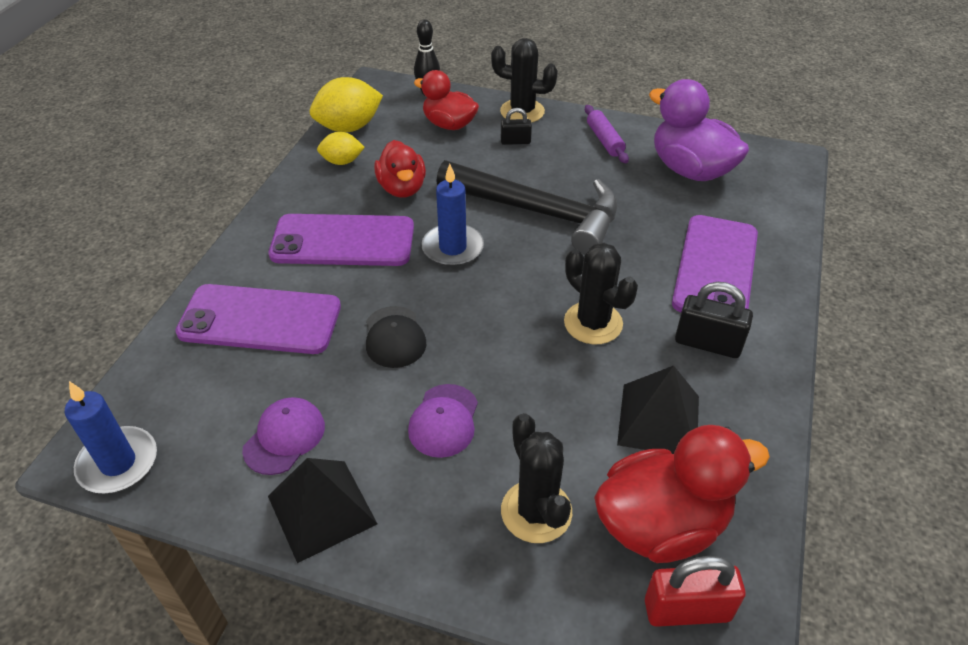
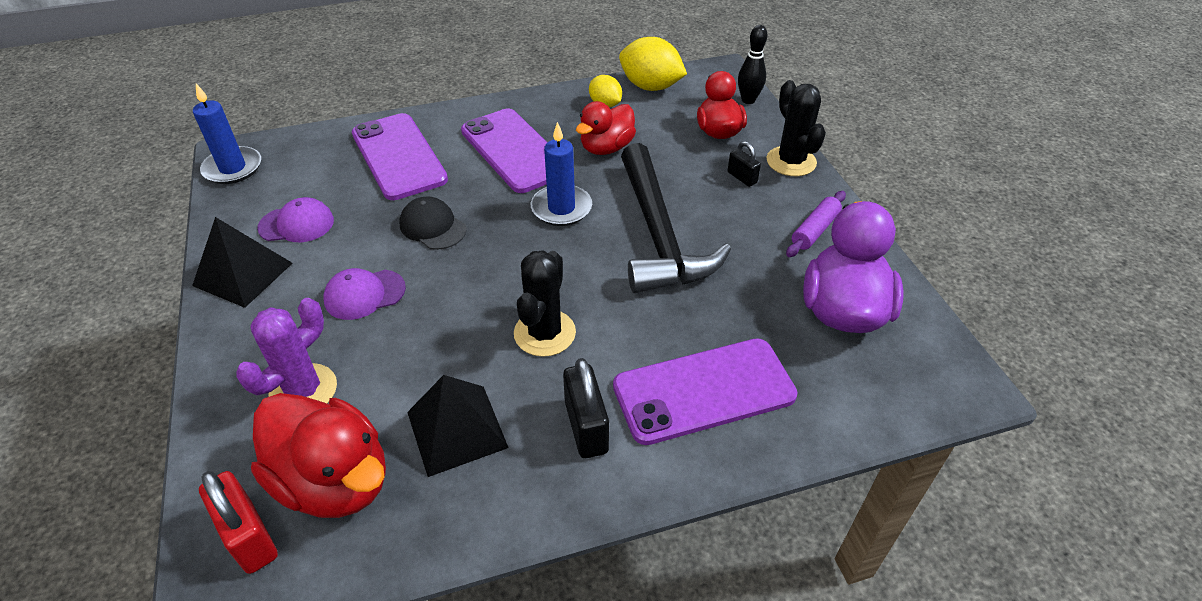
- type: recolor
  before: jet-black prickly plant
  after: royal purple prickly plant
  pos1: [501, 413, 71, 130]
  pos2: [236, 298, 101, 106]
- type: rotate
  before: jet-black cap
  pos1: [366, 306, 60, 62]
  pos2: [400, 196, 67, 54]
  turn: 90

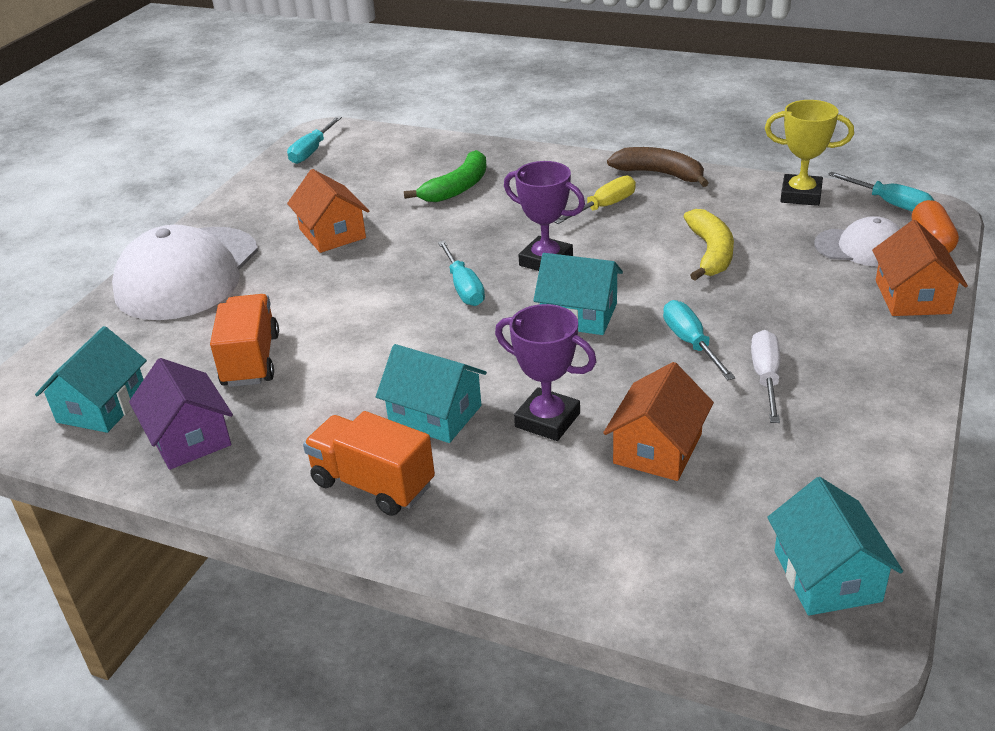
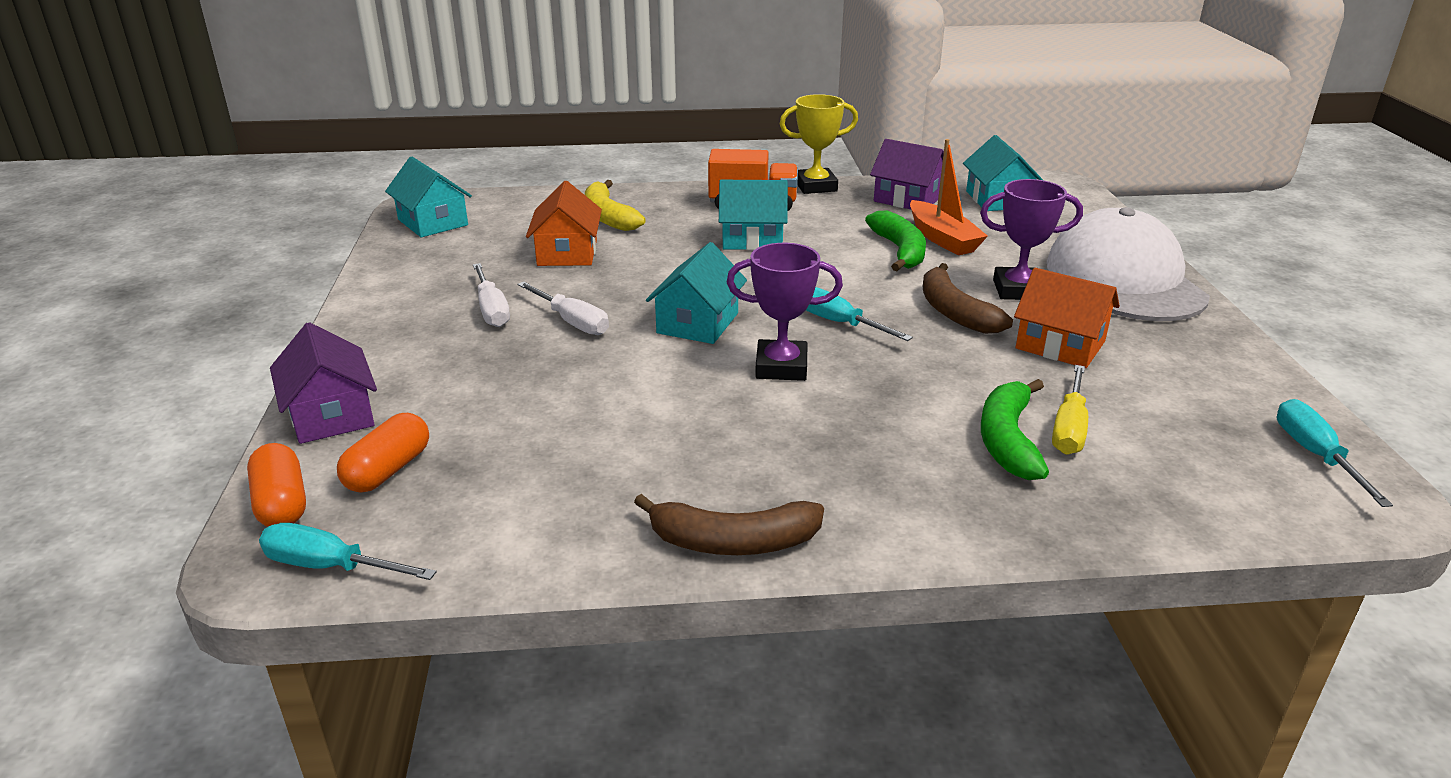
- type: insert
  after: green banana fruit
  pos2: [865, 210, 61, 61]
- type: insert
  after: brown banana fruit
  pos2: [923, 263, 90, 71]
- type: move
  before: royal purple award cup
  pos1: [495, 304, 102, 137]
  pos2: [980, 179, 103, 121]
- type: move
  before: golden screwdriver
  pos1: [554, 175, 82, 49]
  pos2: [1052, 365, 36, 90]
- type: move
  before: golden banana fruit
  pos1: [684, 209, 50, 72]
  pos2: [585, 180, 61, 51]
- type: move
  before: golden award cup
  pos1: [765, 100, 89, 106]
  pos2: [780, 94, 78, 100]
- type: replace
  before: orange-coloured toy truck
  after: orange-coloured sailboat
  pos1: [210, 294, 69, 93]
  pos2: [910, 139, 78, 116]
- type: replace
  before: white cap
  after: orange-coloured pill shape
  pos1: [814, 216, 86, 50]
  pos2: [337, 413, 92, 80]
- type: recolor
  before: turquoise screwdriver
  after: white screwdriver
  pos1: [663, 300, 72, 80]
  pos2: [517, 282, 92, 53]
- type: recolor
  before: orange-coloured cottage
  after: royal purple cottage
  pos1: [872, 220, 96, 96]
  pos2: [270, 322, 107, 122]
- type: rotate
  before: turquoise cottage
  pos1: [533, 253, 90, 82]
  pos2: [646, 242, 101, 102]
  turn: -60

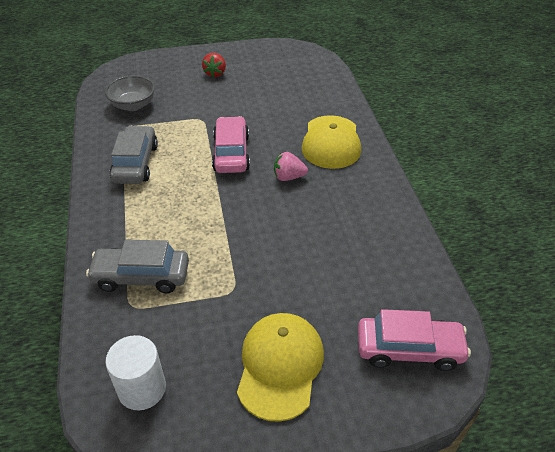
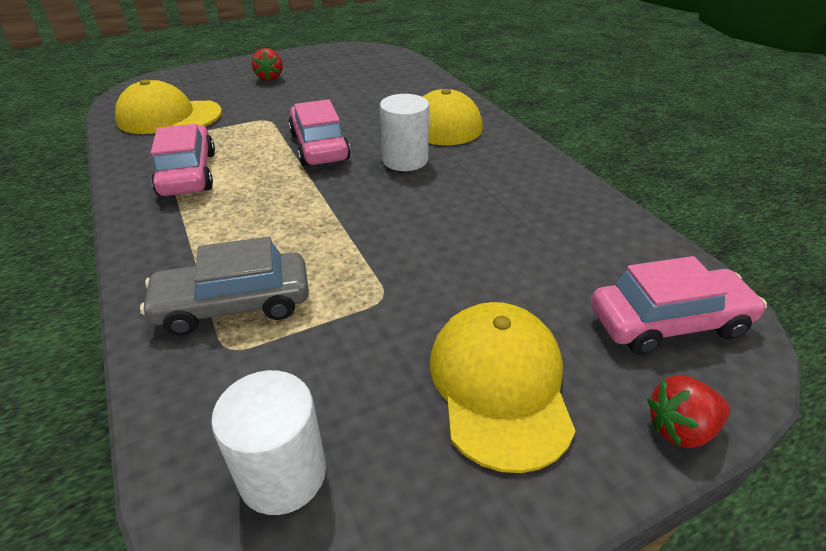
- type: insert
  after: crimson berry
  pos2: [647, 375, 83, 73]
- type: replace
  before: grey deep dish
  after: golden cap
  pos1: [105, 75, 50, 36]
  pos2: [115, 79, 107, 55]
- type: replace
  before: rose-pink berry
  after: white cylinder
  pos1: [274, 152, 34, 29]
  pos2: [380, 94, 49, 77]
- type: recolor
  before: grey automobile
  after: rose-pink automobile
  pos1: [110, 126, 48, 58]
  pos2: [151, 124, 64, 72]

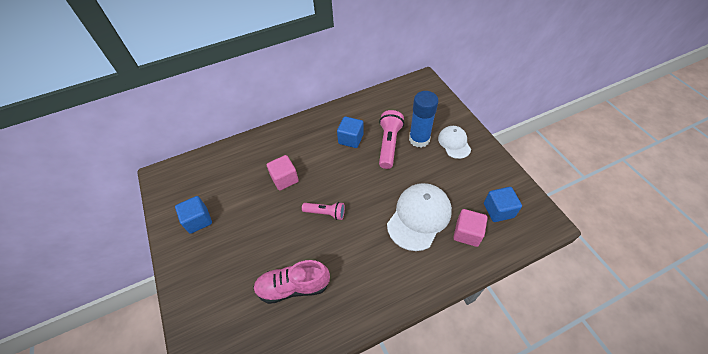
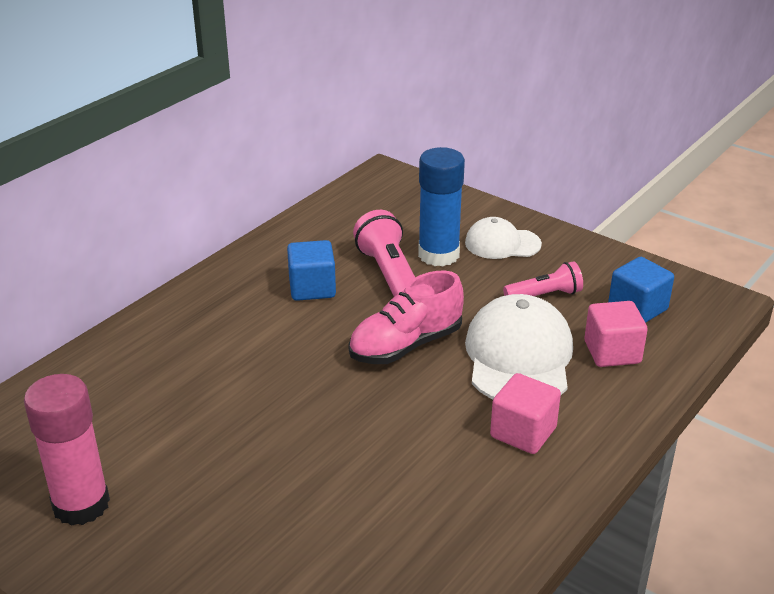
- type: move
  before: rose-pink shoe
  pos1: [253, 260, 77, 44]
  pos2: [349, 271, 115, 93]
- type: move
  before: rose-pink cube
  pos1: [267, 155, 32, 36]
  pos2: [490, 373, 71, 81]
- type: move
  before: rose-pink pocket torch
  pos1: [302, 202, 43, 18]
  pos2: [503, 261, 80, 35]
- type: replace
  before: blue cube
  after: rose-pink glue
  pos1: [175, 196, 37, 38]
  pos2: [24, 374, 86, 152]
- type: rotate
  before: white cap
  pos1: [438, 126, 33, 33]
  pos2: [465, 217, 77, 42]
  turn: -45

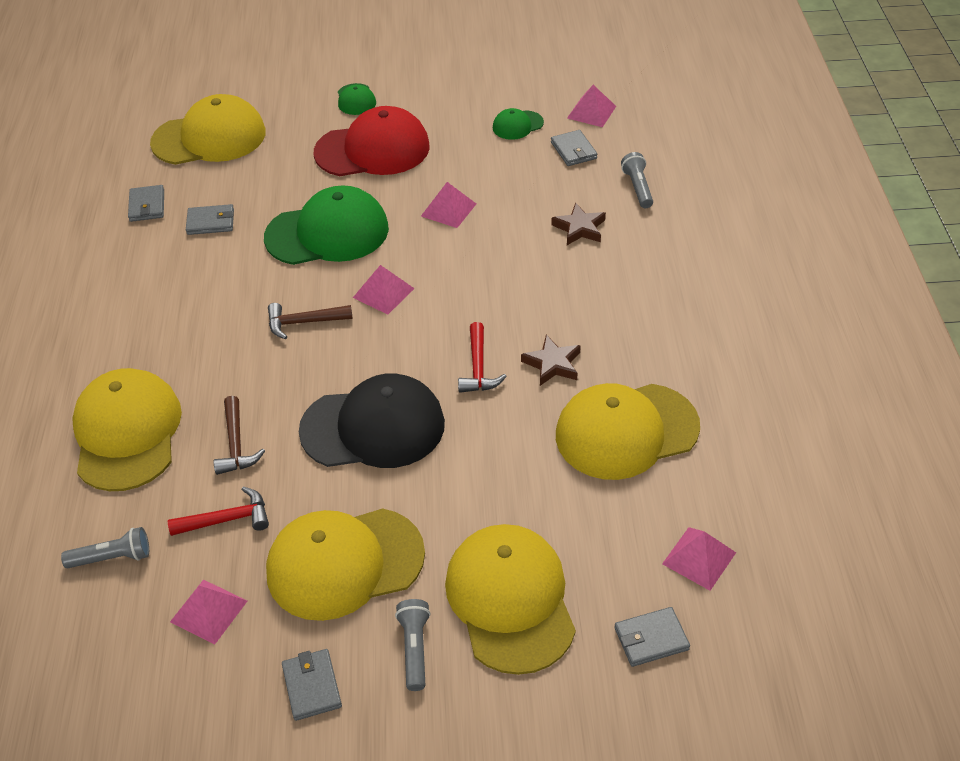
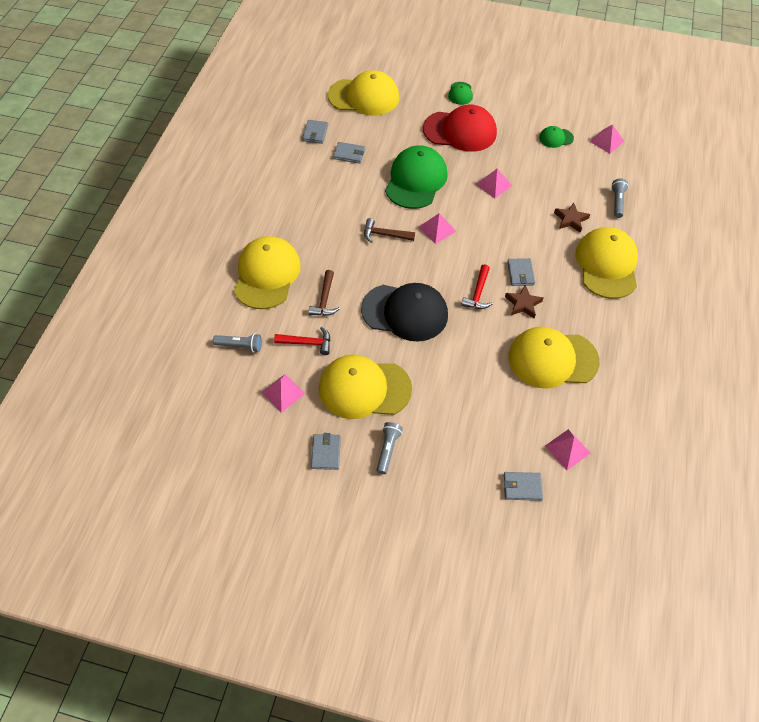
- type: move
  before: golden cap
  pos1: [445, 524, 131, 151]
  pos2: [575, 227, 63, 72]
- type: move
  before: grey billfold
  pos1: [551, 130, 46, 36]
  pos2: [507, 258, 28, 28]
- type: rotate
  before: green cap
  pos1: [264, 185, 125, 80]
  pos2: [385, 145, 63, 64]
  turn: -75

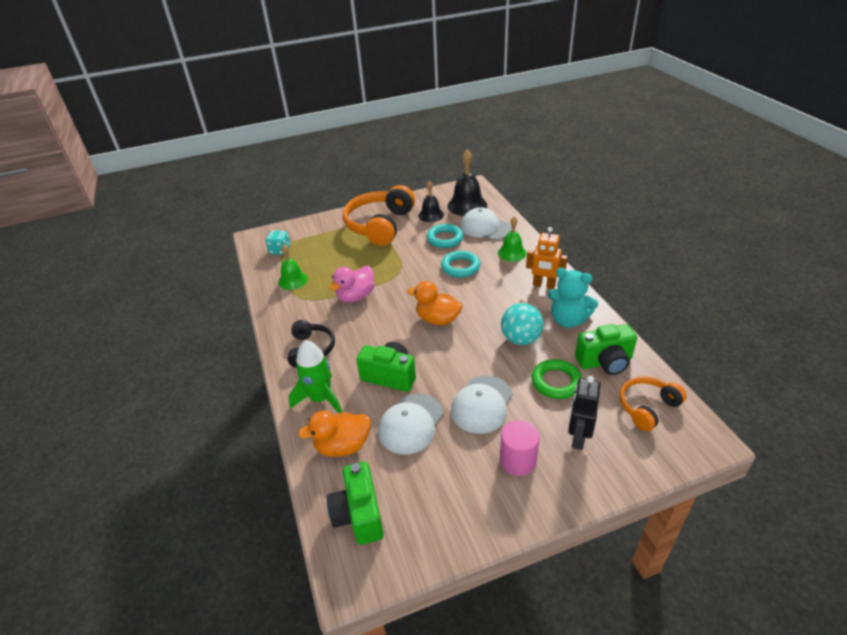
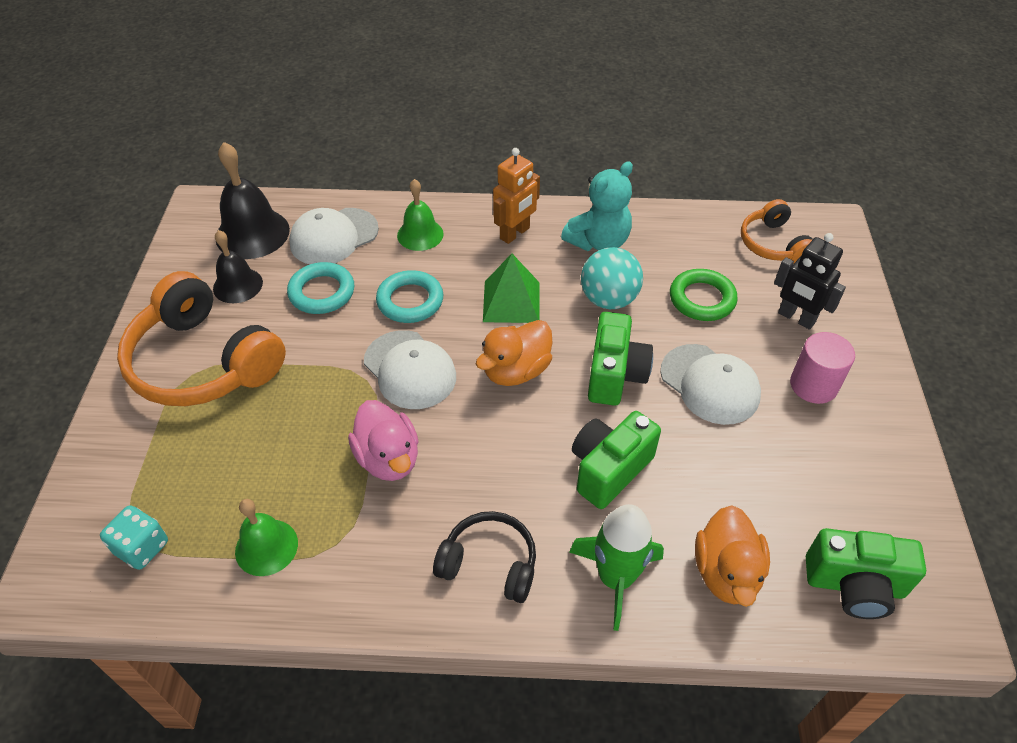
- type: insert
  after: green solid pyramid
  pos2: [483, 253, 57, 70]
- type: move
  before: white cap
  pos1: [378, 393, 65, 62]
  pos2: [364, 330, 92, 79]
- type: move
  before: green compact camera
  pos1: [575, 324, 62, 51]
  pos2: [588, 312, 65, 94]

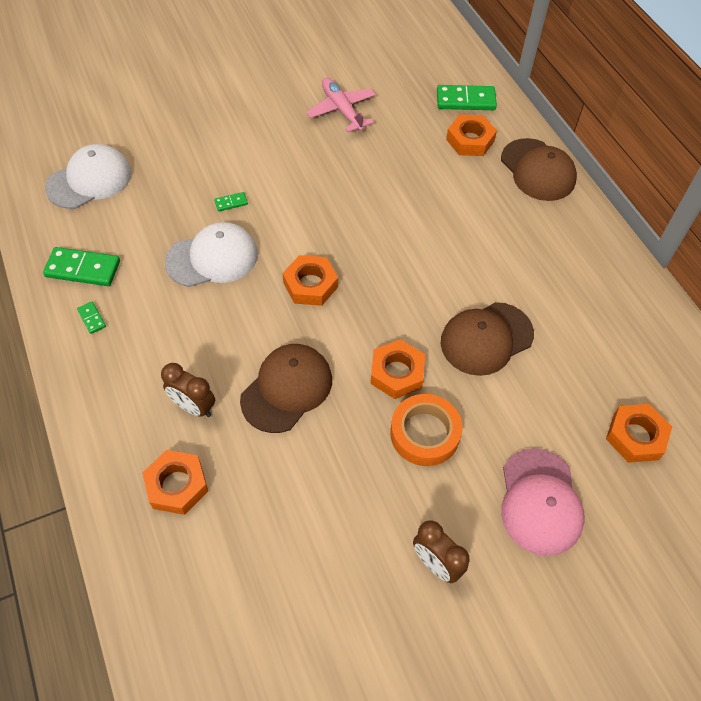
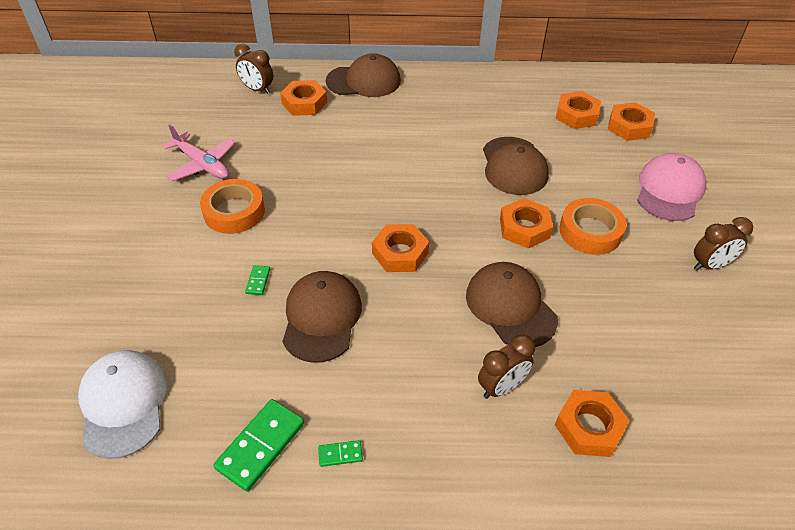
- type: insert
  after: orange-coloured tape
  pos2: [200, 179, 65, 55]
- type: insert
  after: orange-coloured nut
  pos2: [555, 91, 46, 38]
- type: replace
  before: green domino tile
  after: brown alarm clock
  pos1: [437, 85, 60, 25]
  pos2: [235, 44, 38, 50]
- type: recolor
  before: white cap
  after: brown cap
  pos1: [165, 222, 93, 65]
  pos2: [282, 271, 80, 92]
- type: rotate
  before: rose-pink plane
  pos1: [306, 78, 70, 55]
  pos2: [162, 124, 73, 57]
  turn: -135
- type: rotate
  before: rose-pink cap
  pos1: [501, 448, 84, 108]
  pos2: [637, 153, 69, 68]
  turn: -90

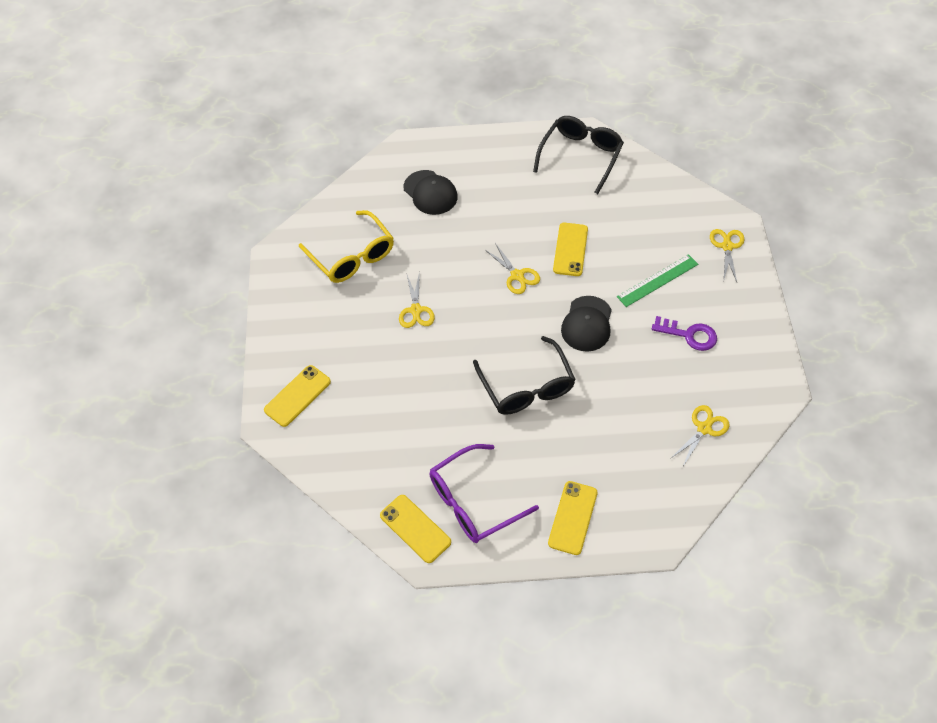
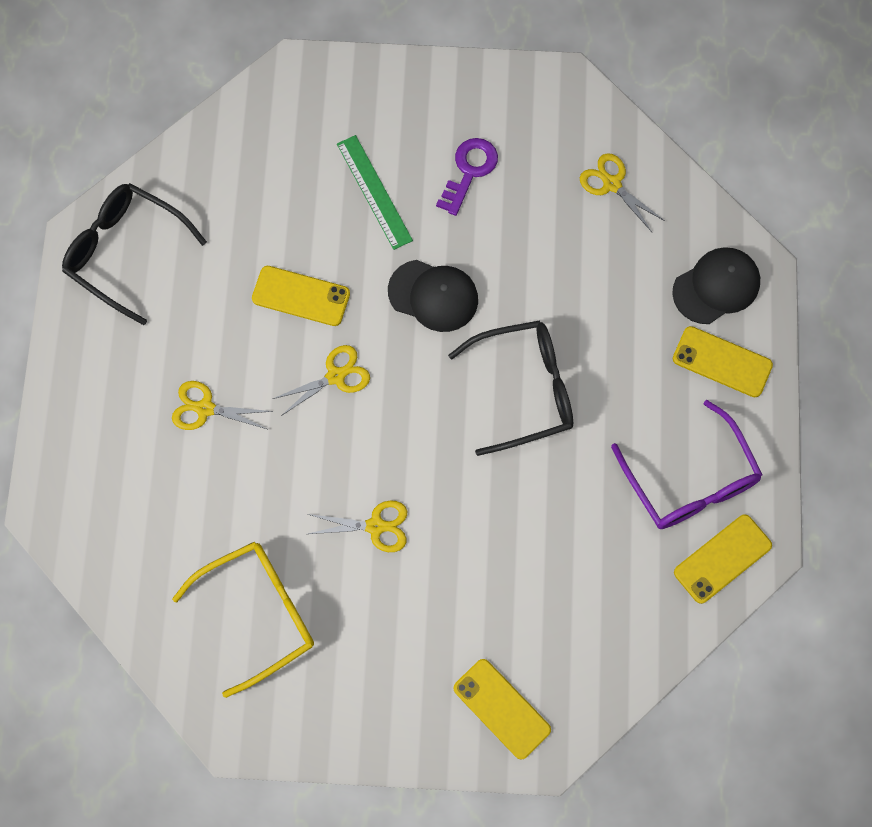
- type: move
  before: jet-black cap
  pos1: [404, 170, 54, 45]
  pos2: [672, 247, 88, 77]
- type: move
  before: golden scissors
  pos1: [710, 229, 35, 53]
  pos2: [172, 381, 102, 49]

